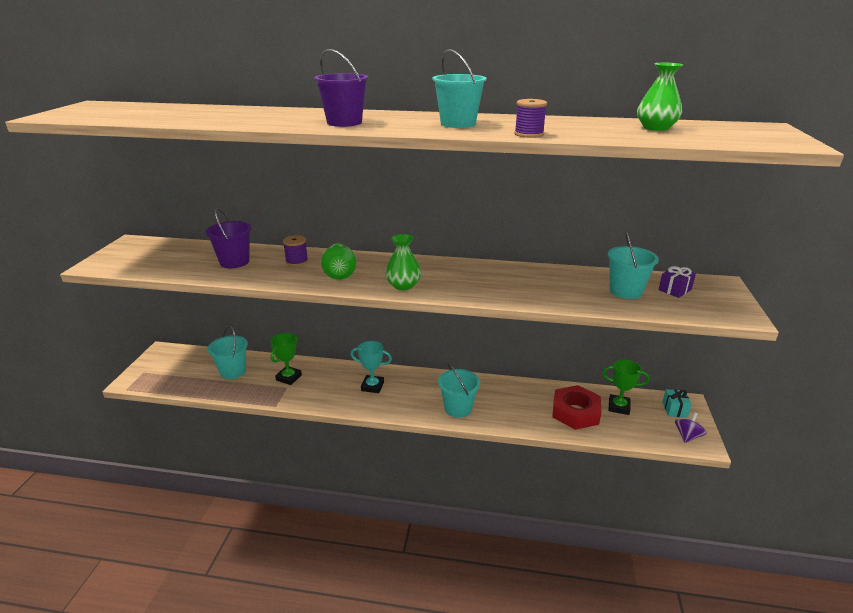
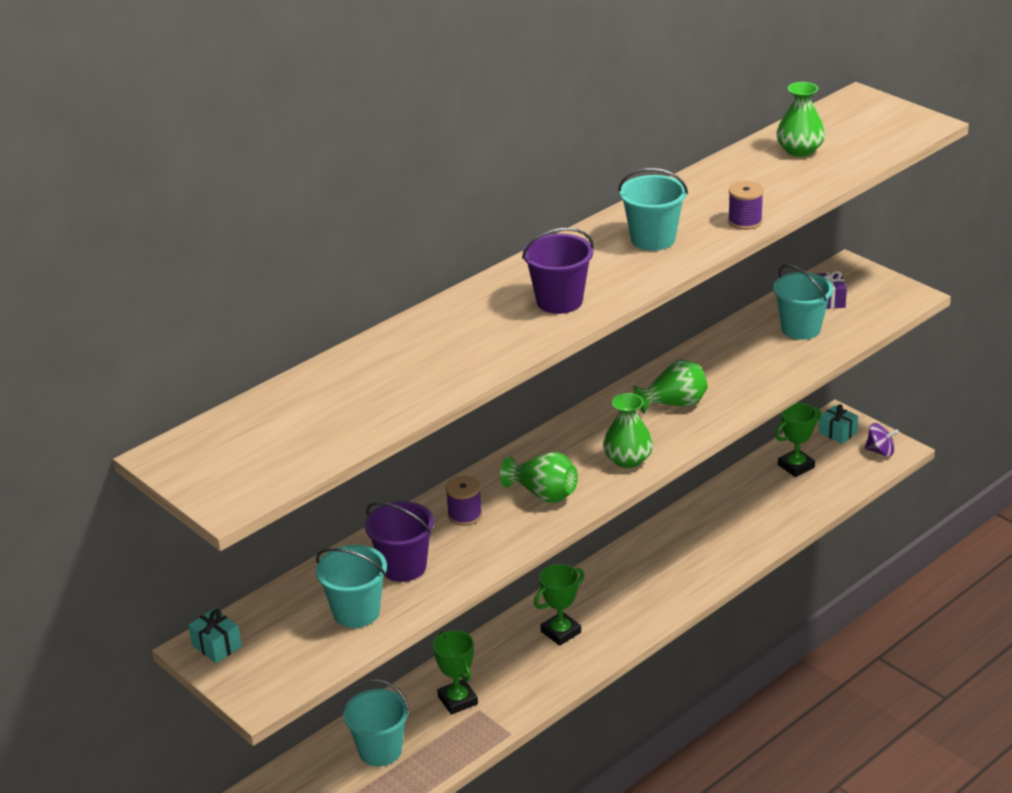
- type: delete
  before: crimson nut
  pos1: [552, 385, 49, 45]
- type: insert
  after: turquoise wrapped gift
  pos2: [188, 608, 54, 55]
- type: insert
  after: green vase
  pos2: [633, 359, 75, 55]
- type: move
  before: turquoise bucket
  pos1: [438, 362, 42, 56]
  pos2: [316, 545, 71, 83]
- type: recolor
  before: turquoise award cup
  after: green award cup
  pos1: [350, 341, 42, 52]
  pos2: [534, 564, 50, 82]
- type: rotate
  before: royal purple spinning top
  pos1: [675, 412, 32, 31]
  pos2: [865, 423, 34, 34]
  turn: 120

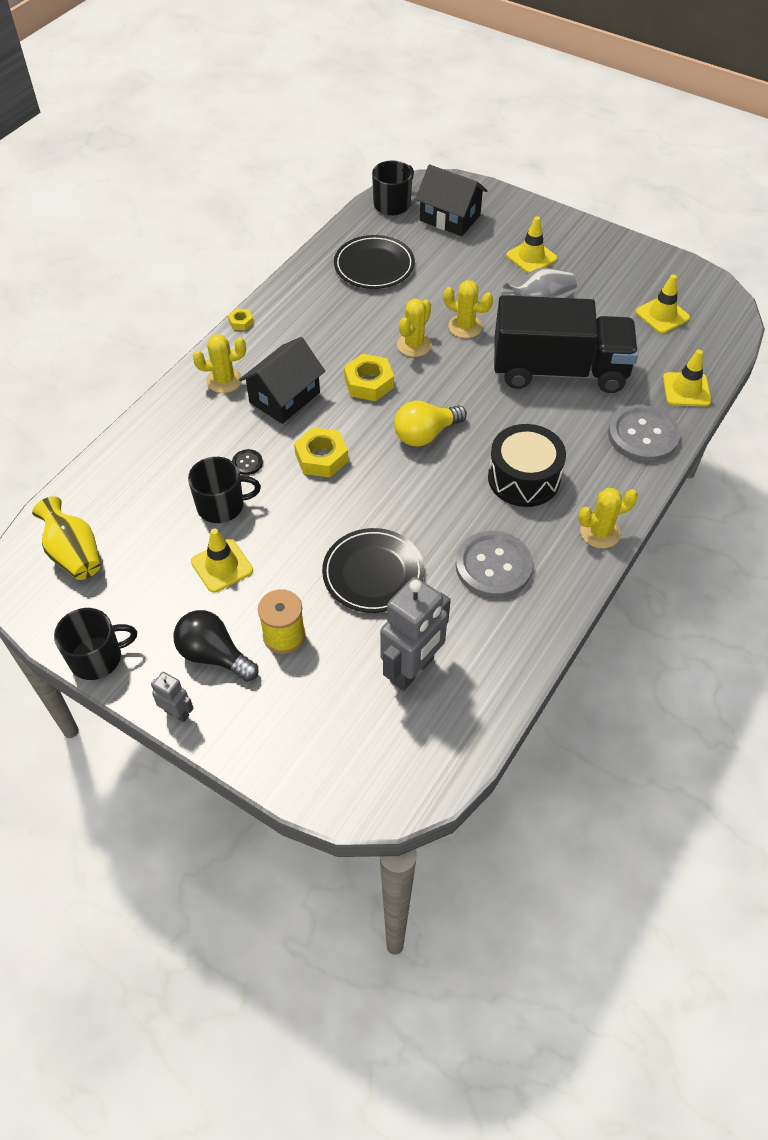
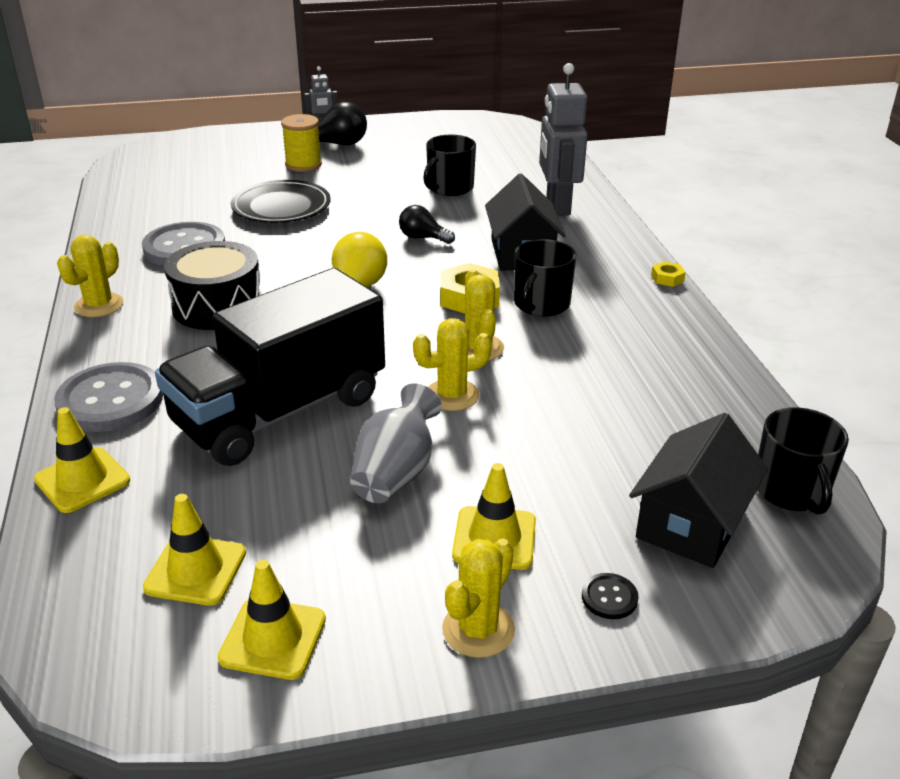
- type: delete
  before: golden vase
  pos1: [32, 496, 68, 84]
- type: delete
  before: jet-black flat dish
  pos1: [334, 235, 81, 54]
- type: move
  before: jet-black mug
  pos1: [54, 608, 83, 72]
  pos2: [514, 239, 62, 78]
- type: move
  before: golden road cone
  pos1: [191, 528, 62, 65]
  pos2: [218, 560, 108, 120]
- type: move
  before: golden prickly plant
  pos1: [193, 334, 53, 59]
  pos2: [442, 539, 73, 119]
- type: move
  before: jet-black shirt button
  pos1: [232, 449, 31, 26]
  pos2: [582, 573, 57, 46]
- type: move
  before: grey robot figure
  pos1: [380, 577, 71, 114]
  pos2: [539, 63, 49, 153]
- type: replace
  before: golden nut
  after: jet-black bulb
  pos1: [294, 427, 54, 51]
  pos2: [399, 205, 56, 39]
- type: rotate
  before: jet-black cottage
  pos1: [415, 165, 73, 71]
  pos2: [629, 413, 139, 155]
  turn: -45

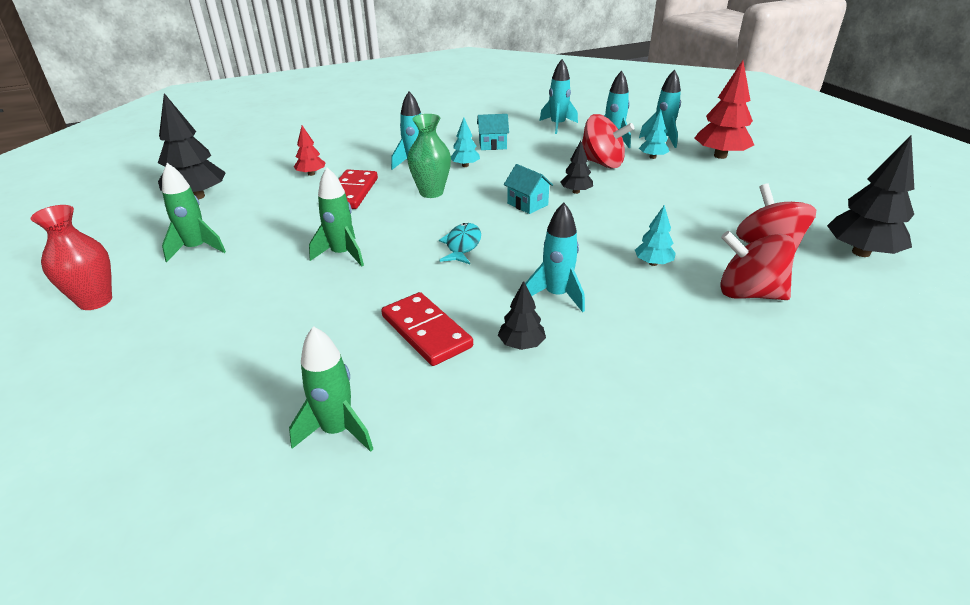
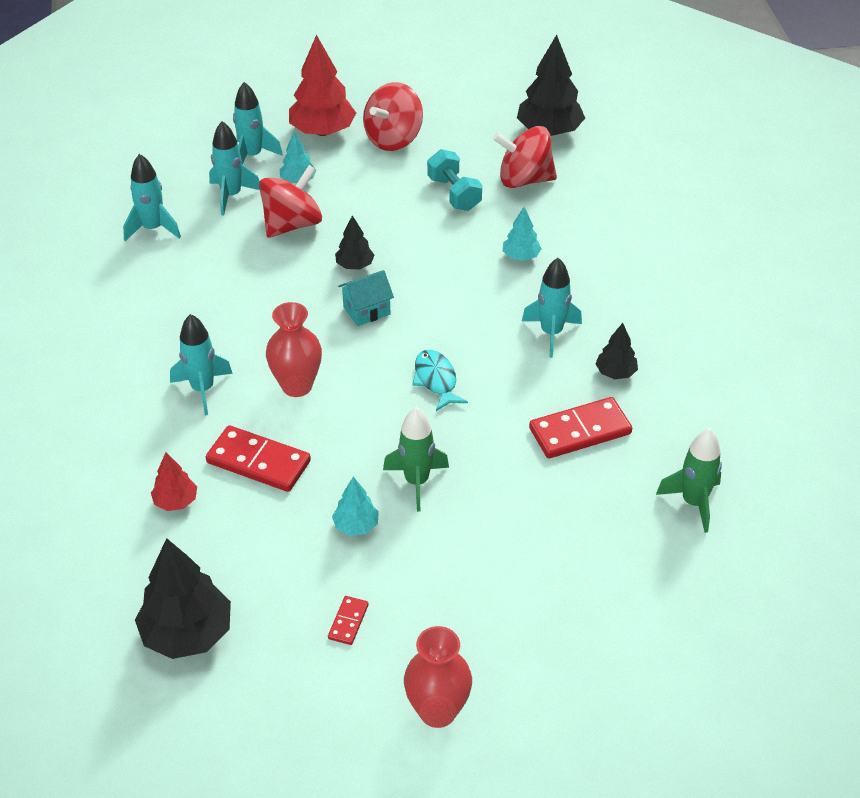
- type: delete
  before: turquoise cottage
  pos1: [477, 114, 32, 36]
- type: insert
  after: turquoise dumbbell
  pos2: [427, 149, 55, 62]
- type: move
  before: turquoise tree
  pos1: [451, 118, 29, 49]
  pos2: [332, 477, 47, 59]
- type: move
  before: crimson spinning top
  pos1: [720, 231, 76, 69]
  pos2: [363, 82, 60, 69]
- type: replace
  before: green rocket
  after: crimson domino tile
  pos1: [162, 163, 64, 99]
  pos2: [328, 596, 41, 49]
- type: recolor
  before: green vase
  after: crimson vase
  pos1: [407, 114, 44, 84]
  pos2: [266, 302, 56, 95]
- type: rotate
  before: turquoise fish figure
  pos1: [439, 223, 42, 41]
  pos2: [412, 350, 56, 61]
  turn: 45

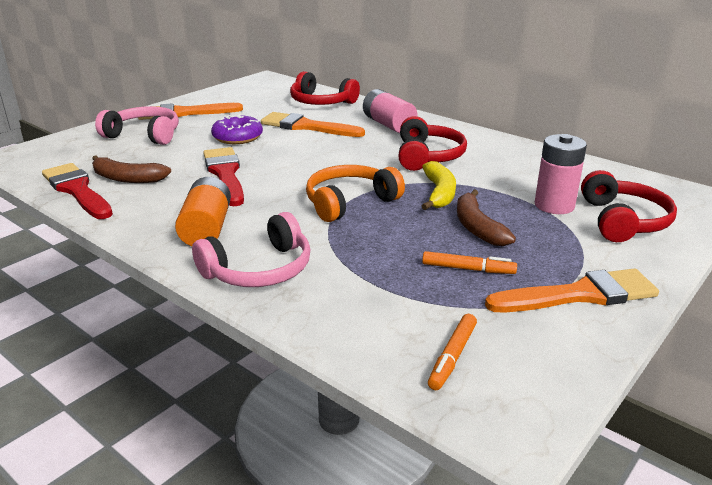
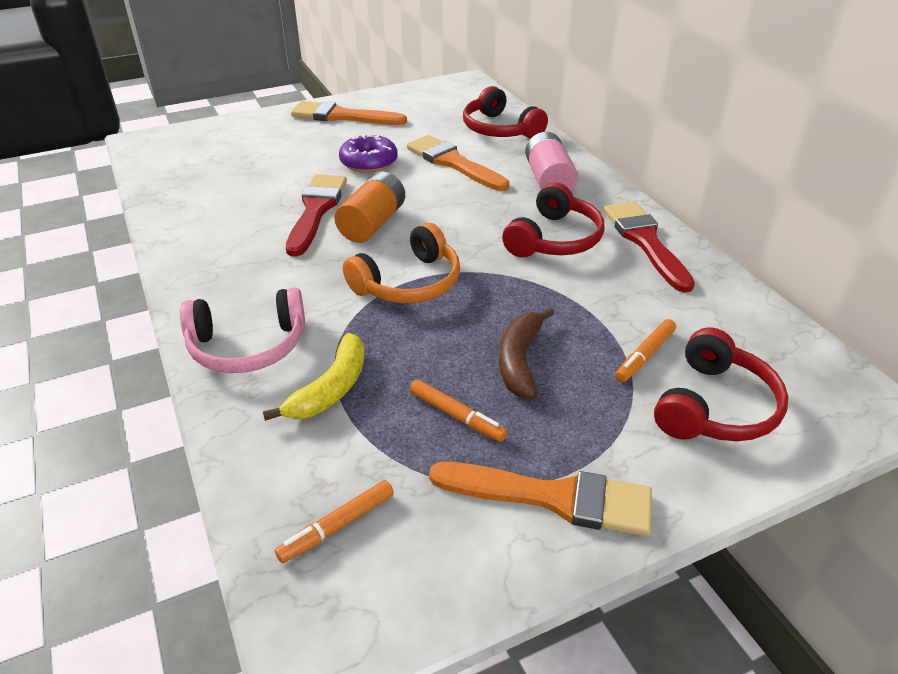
- type: delete
  before: brown banana fruit
  pos1: [92, 155, 79, 28]
- type: delete
  before: rose-pink headphones
  pos1: [95, 106, 84, 39]
- type: move
  before: crimson brush
  pos1: [42, 163, 71, 56]
  pos2: [604, 201, 91, 92]
- type: move
  before: orange-coloured battery
  pos1: [175, 177, 56, 69]
  pos2: [334, 172, 71, 71]
- type: move
  before: golden banana fruit
  pos1: [422, 161, 34, 49]
  pos2: [263, 333, 102, 88]
- type: replace
  before: rose-pink battery
  after: orange-coloured marker pen
  pos1: [535, 134, 52, 80]
  pos2: [615, 319, 61, 64]
- type: rotate
  before: orange-coloured headphones
  pos1: [306, 165, 99, 57]
  pos2: [343, 223, 117, 80]
  turn: 150

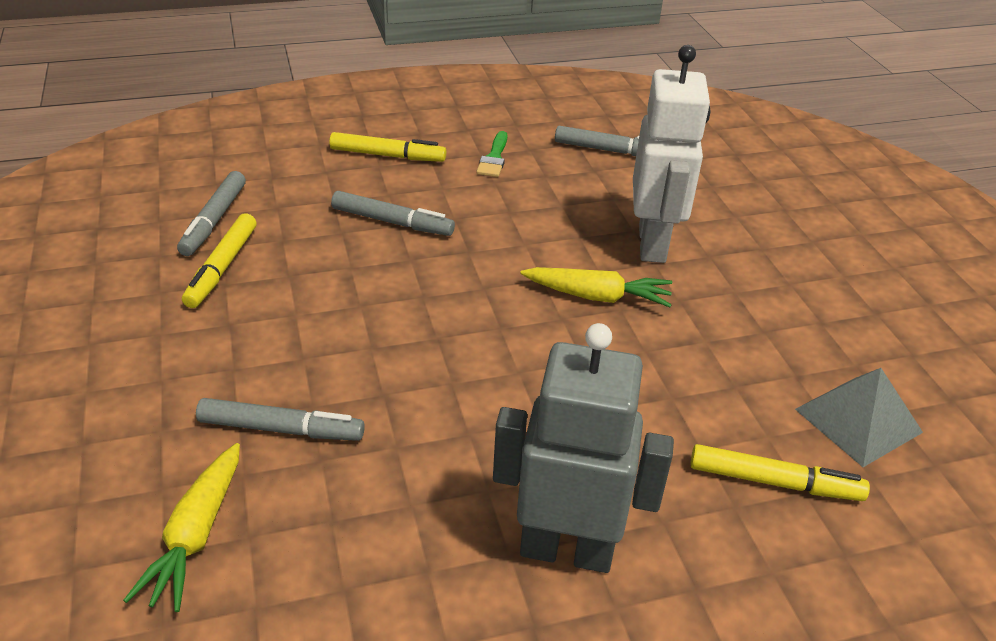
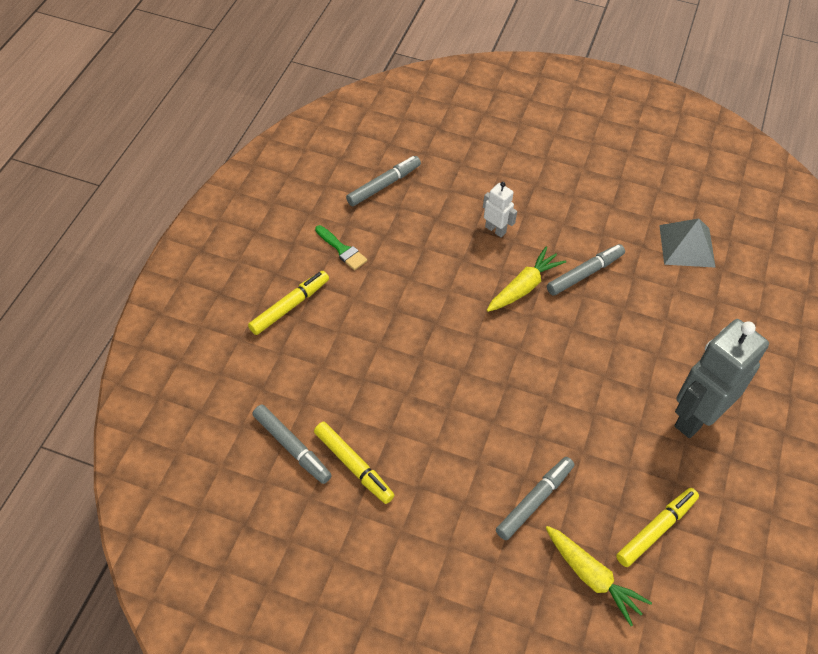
- type: move
  before: grey marker pen
  pos1: [331, 191, 124, 45]
  pos2: [547, 244, 78, 52]
- type: move
  before: golden marker pen
  pos1: [690, 444, 180, 57]
  pos2: [616, 488, 83, 79]
- type: resize
  before: white robot figure
  pos1: [633, 45, 78, 218]
  pos2: [483, 182, 34, 55]
  scale: 0.47

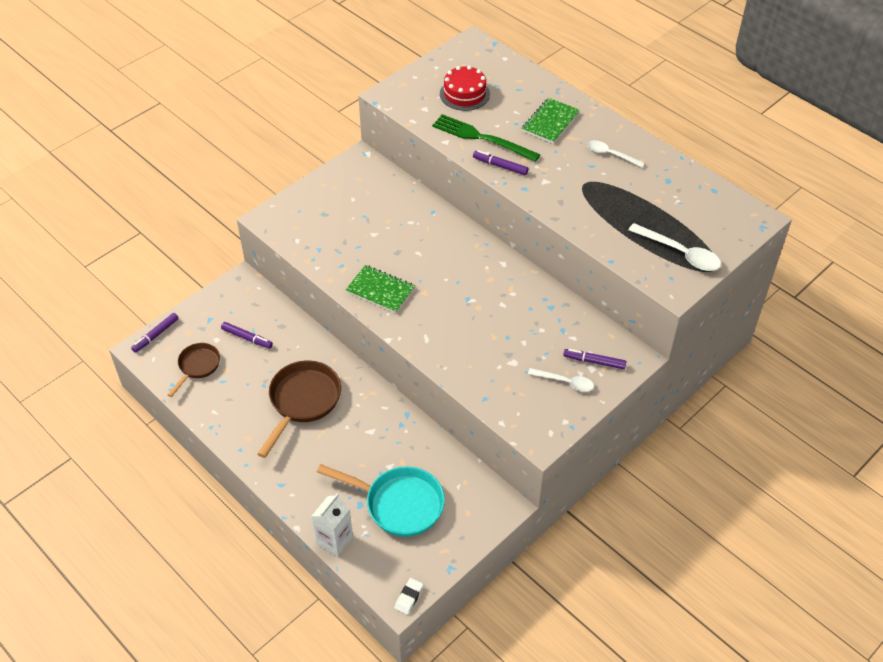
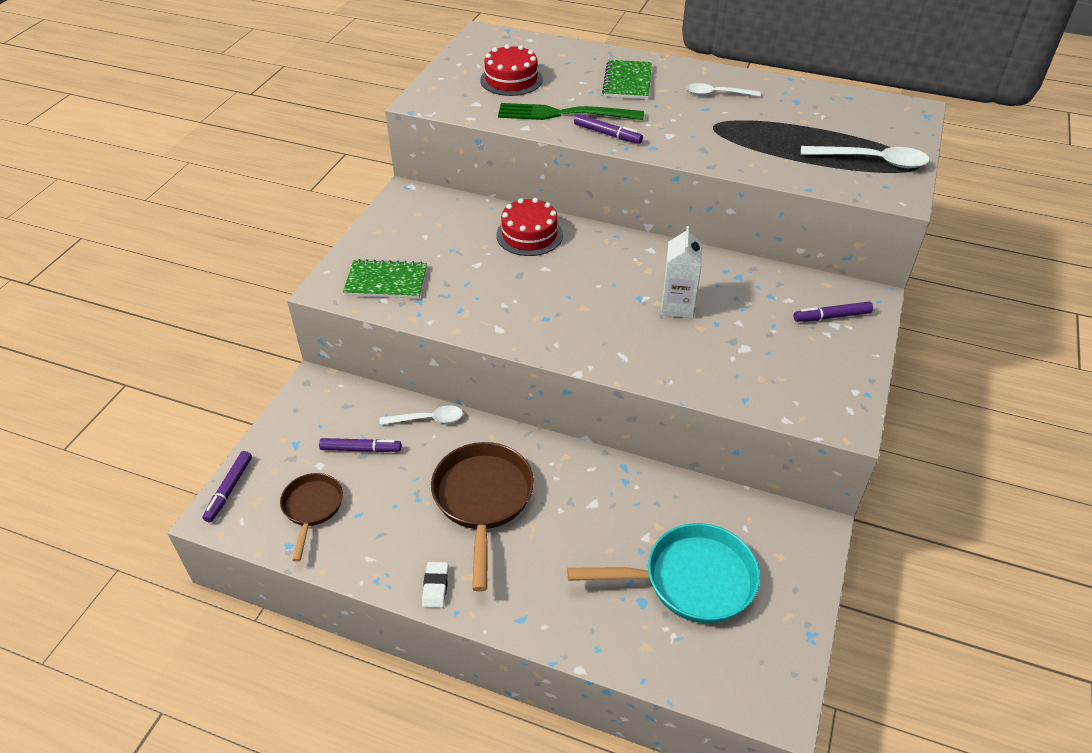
- type: insert
  after: crimson layer cake
  pos2: [496, 198, 67, 58]
- type: move
  before: white carton
  pos1: [312, 493, 41, 64]
  pos2: [661, 226, 41, 92]
- type: move
  before: green notepad
  pos1: [346, 265, 69, 48]
  pos2: [343, 259, 84, 40]
- type: move
  before: white eraser
  pos1: [394, 578, 30, 37]
  pos2: [422, 562, 26, 46]
- type: move
  before: white spoon
  pos1: [528, 368, 66, 24]
  pos2: [379, 405, 84, 20]
- type: rotate
  before: royal purple marker pen
  pos1: [473, 150, 56, 25]
  pos2: [574, 114, 69, 30]
  turn: -150

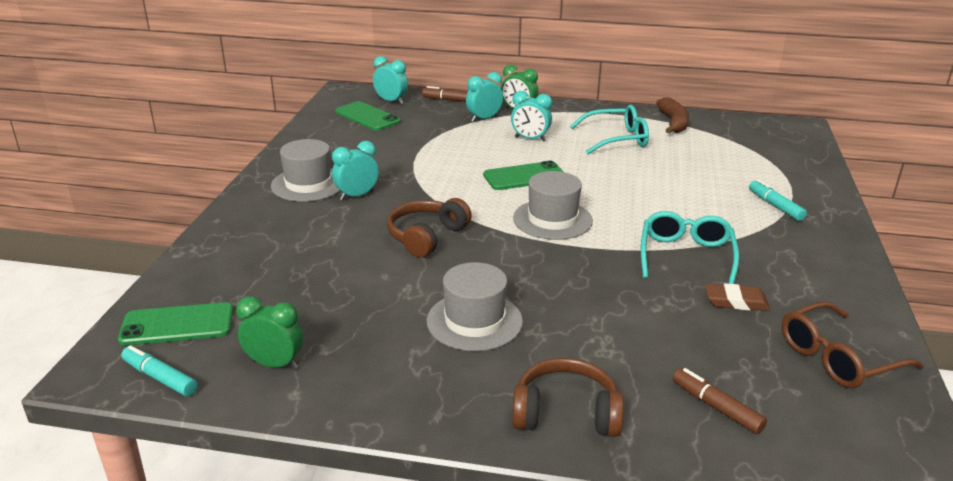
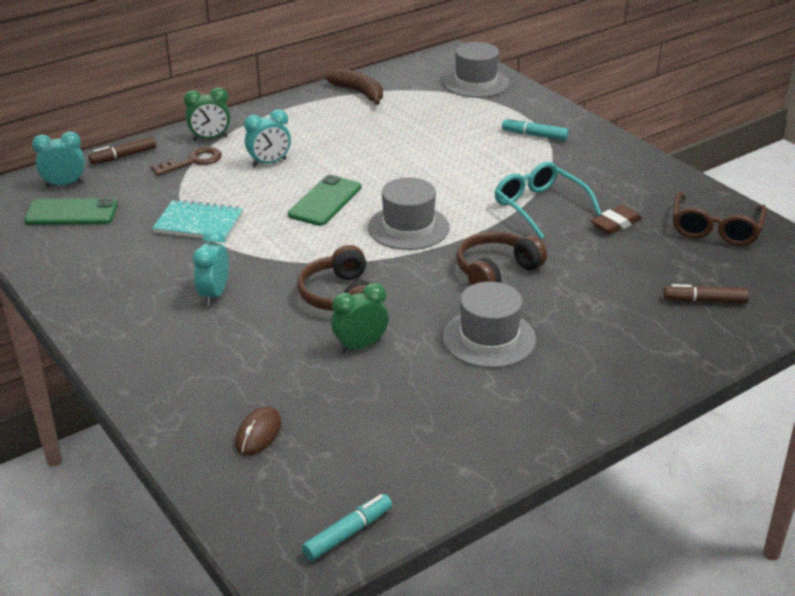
- type: delete
  before: green phone
  pos1: [118, 302, 115, 43]
- type: delete
  before: turquoise spectacles
  pos1: [570, 105, 79, 49]
- type: insert
  after: turquoise notepad
  pos2: [152, 199, 91, 41]
- type: insert
  after: brown PC mouse
  pos2: [235, 407, 46, 48]
- type: move
  before: green alarm clock
  pos1: [236, 296, 67, 74]
  pos2: [331, 283, 58, 71]
- type: move
  before: grey tall hat
  pos1: [271, 139, 70, 63]
  pos2: [443, 42, 66, 56]
- type: move
  before: brown headphones
  pos1: [512, 358, 112, 79]
  pos2: [456, 231, 91, 54]
- type: replace
  before: turquoise alarm clock
  after: brown key
  pos1: [466, 72, 37, 50]
  pos2: [150, 147, 72, 29]
- type: rotate
  before: turquoise marker pen
  pos1: [121, 345, 77, 51]
  pos2: [302, 494, 90, 67]
  turn: 150

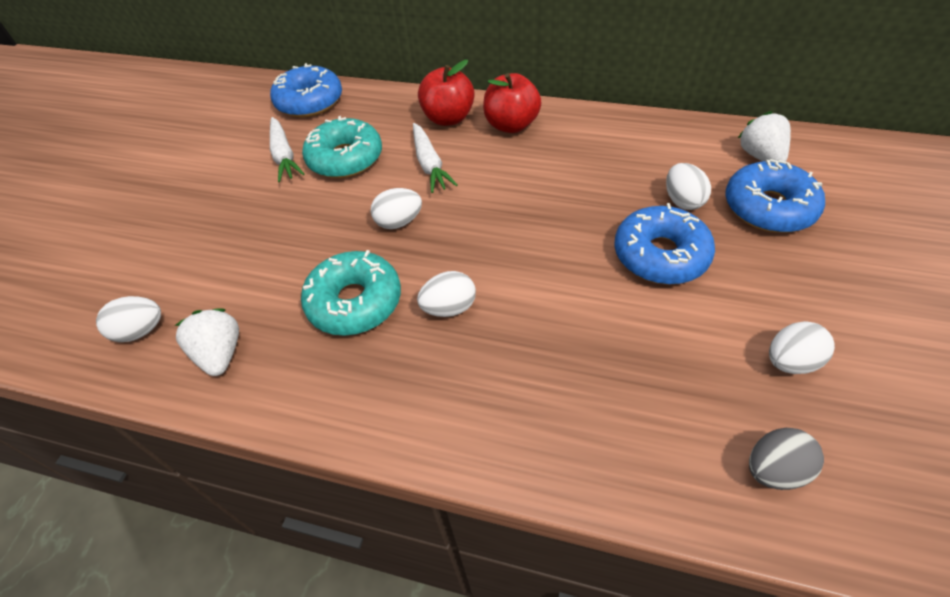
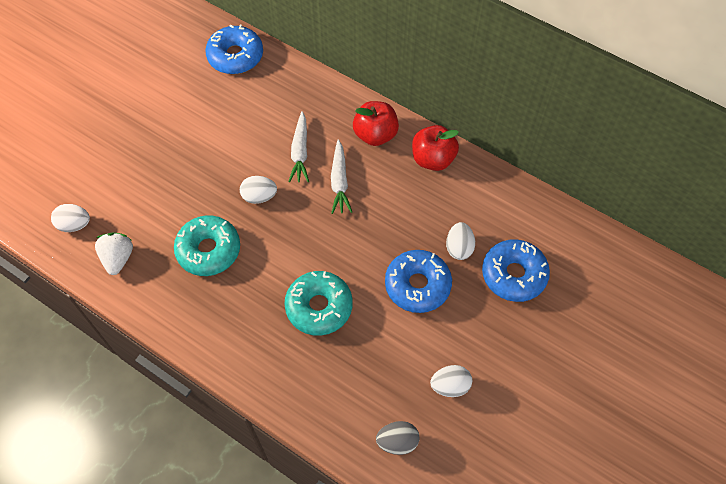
- type: delete
  before: white toy egg
  pos1: [417, 271, 59, 46]
- type: delete
  before: white berry
  pos1: [738, 111, 53, 51]
- type: move
  before: white root vegetable
  pos1: [270, 117, 34, 65]
  pos2: [331, 139, 21, 75]
- type: move
  before: turquoise donut
  pos1: [302, 116, 80, 62]
  pos2: [284, 271, 69, 65]
- type: move
  before: crimson toy apple
  pos1: [418, 60, 57, 66]
  pos2: [412, 125, 47, 46]

